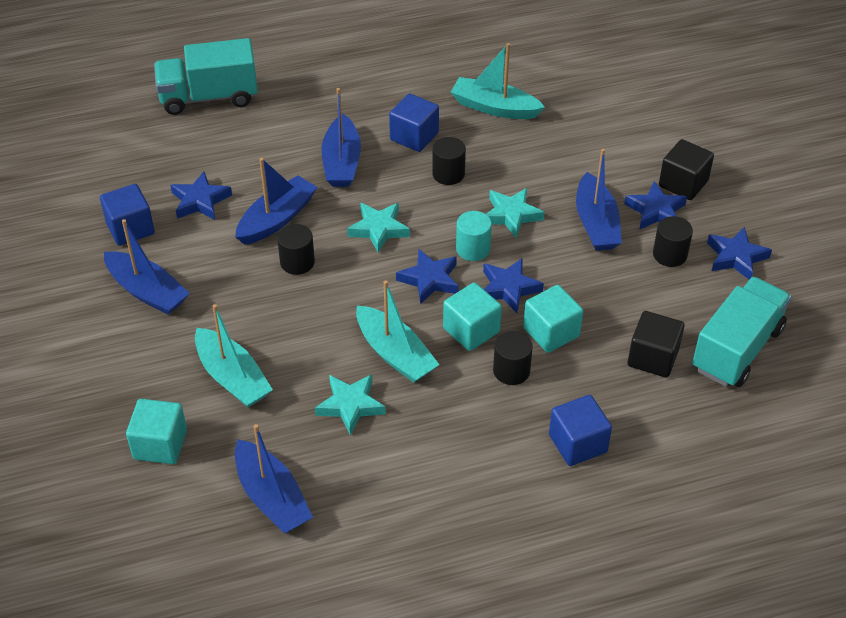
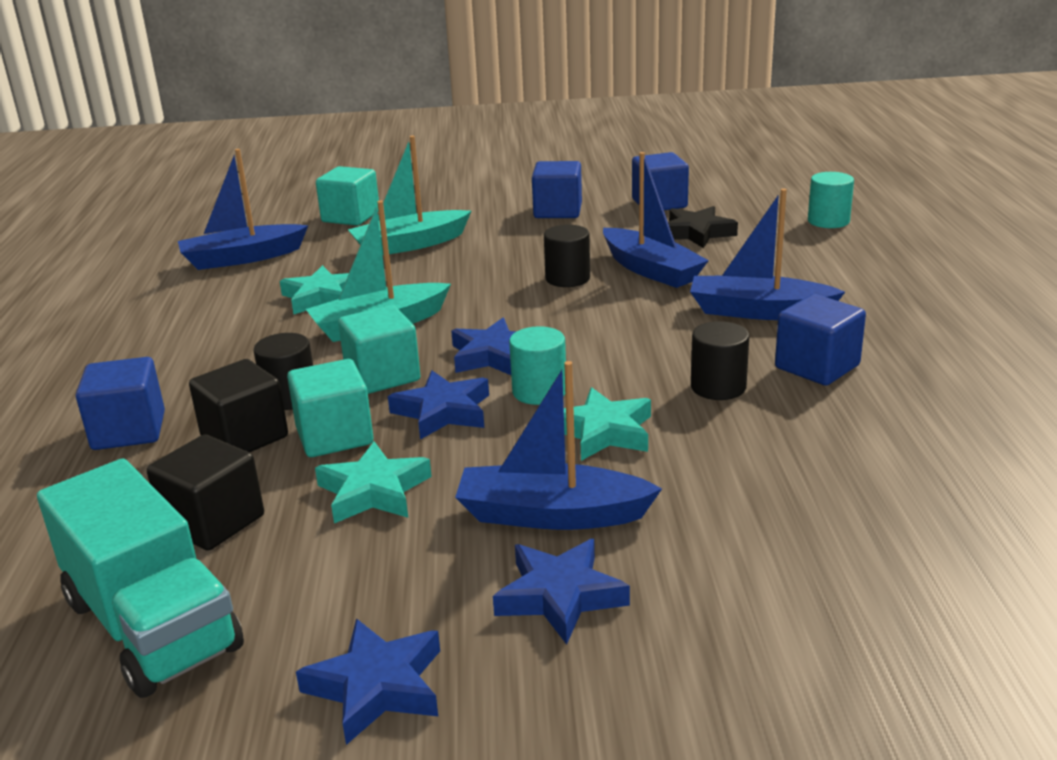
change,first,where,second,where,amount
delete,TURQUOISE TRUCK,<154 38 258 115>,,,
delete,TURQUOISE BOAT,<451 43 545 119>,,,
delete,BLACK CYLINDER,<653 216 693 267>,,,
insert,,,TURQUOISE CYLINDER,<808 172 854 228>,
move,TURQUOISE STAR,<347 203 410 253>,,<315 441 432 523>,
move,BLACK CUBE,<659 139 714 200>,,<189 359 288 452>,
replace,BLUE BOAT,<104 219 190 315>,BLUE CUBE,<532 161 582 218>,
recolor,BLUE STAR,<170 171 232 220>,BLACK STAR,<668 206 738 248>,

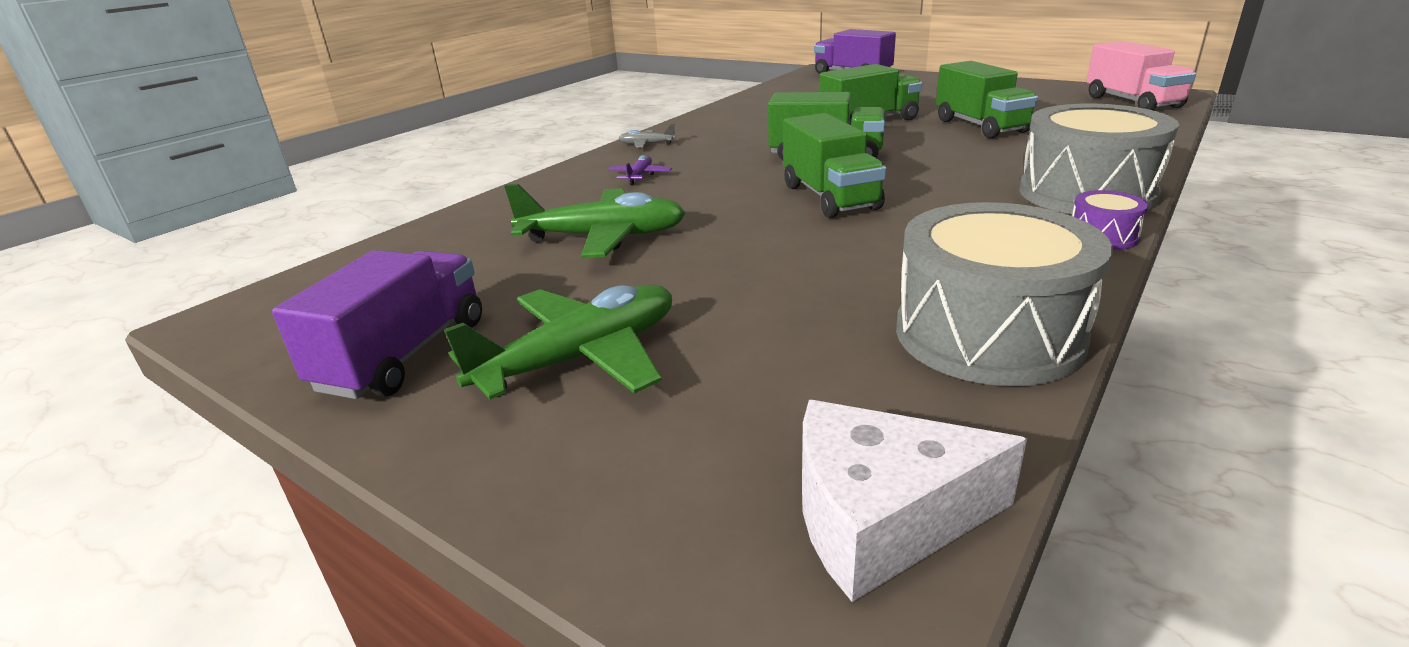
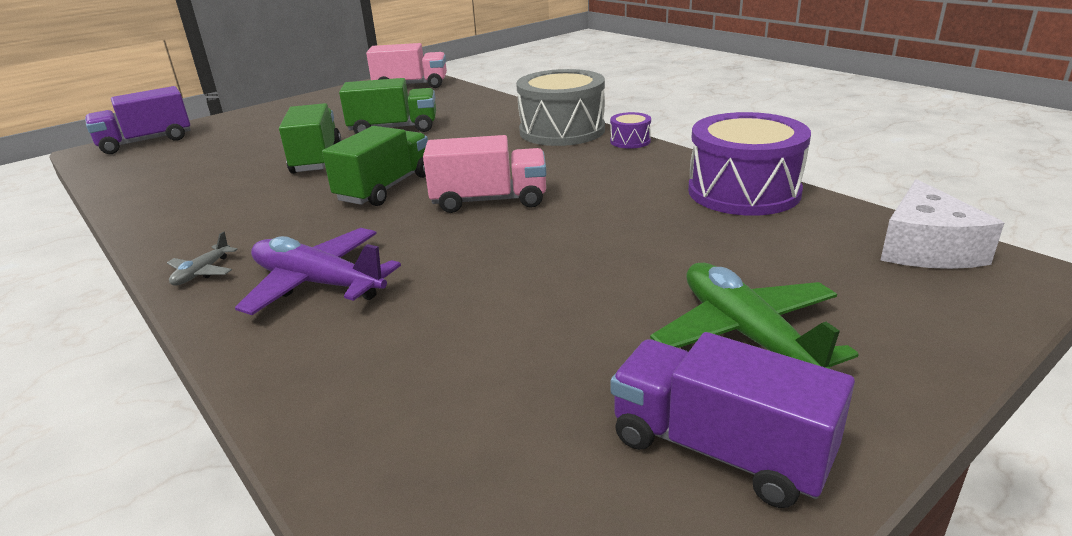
change,first,where,second,where,amount
delete,GREEN PLANE,<504 184 686 258>,,,
recolor,GREEN TRUCK,<783 113 886 218>,PINK TRUCK,<423 135 546 213>,
recolor,GREY DRUM,<896 202 1113 386>,PURPLE DRUM,<688 112 811 216>,
resize,PURPLE PLANE,<608 155 672 185>,,<235 228 401 315>,x2.14

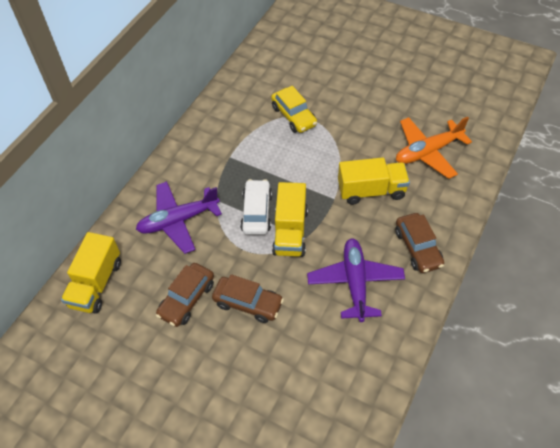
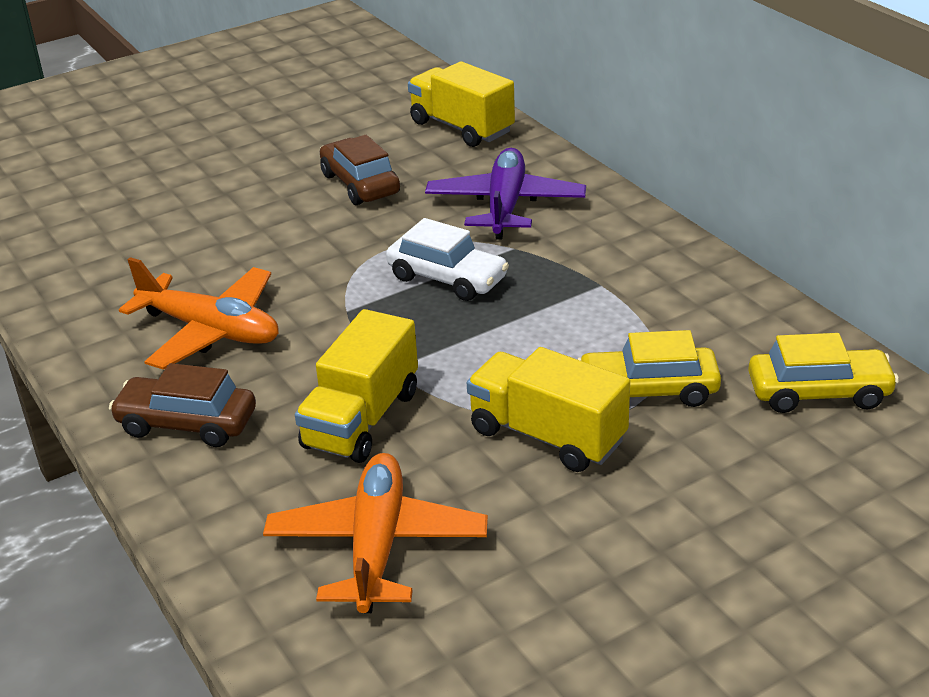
change,first,where,second,where,amount
delete,BROWN CAR,<212 274 284 323>,,,
insert,,,YELLOW CAR,<748 333 899 413>,
move,YELLOW TRUCK,<272 182 308 257>,,<467 347 630 472>,
recolor,PURPLE PLANE,<307 238 405 322>,ORANGE PLANE,<119 257 279 370>,

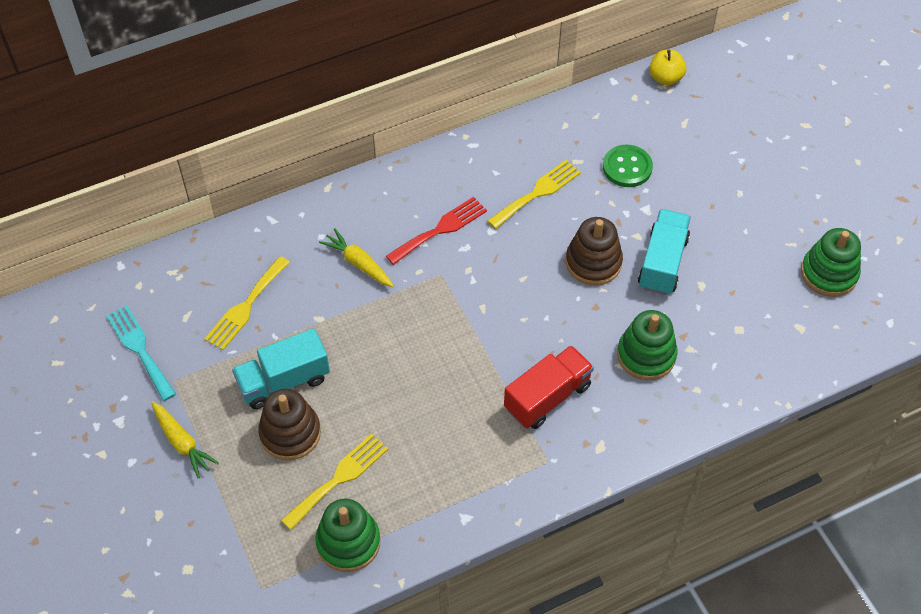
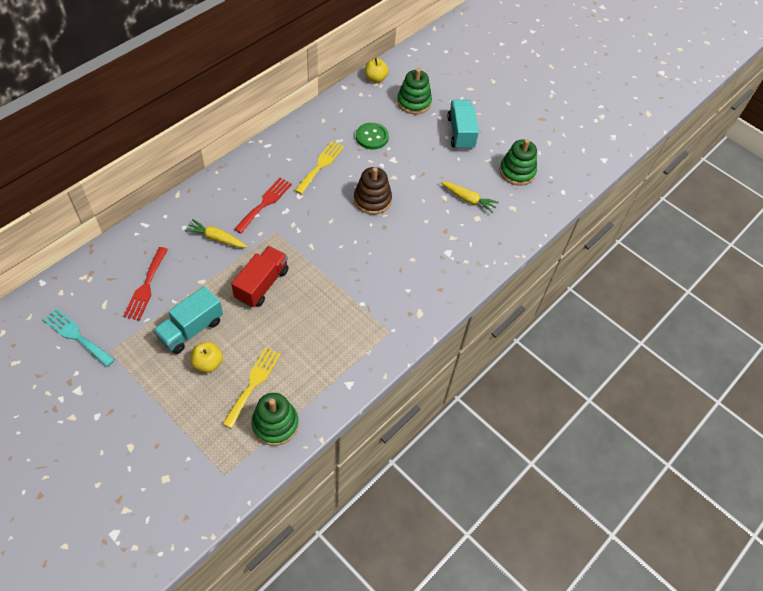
change,first,where,second,where,amount
move,YELLOW CARROT,<151 401 219 478>,,<441 181 499 213>,
move,RED TRUCK,<504 345 594 429>,,<231 246 288 308>,
move,GREEN STACKING TOY,<617 310 678 380>,,<397 68 432 114>,
move,TURQUOISE TRUCK,<638 209 691 295>,,<447 100 479 150>,
replace,BROWN STACKING TOY,<258 389 321 460>,YELLOW APPLE,<191 342 223 373>,
recolor,YELLOW FORK,<205 256 290 350>,RED FORK,<123 247 168 321>,

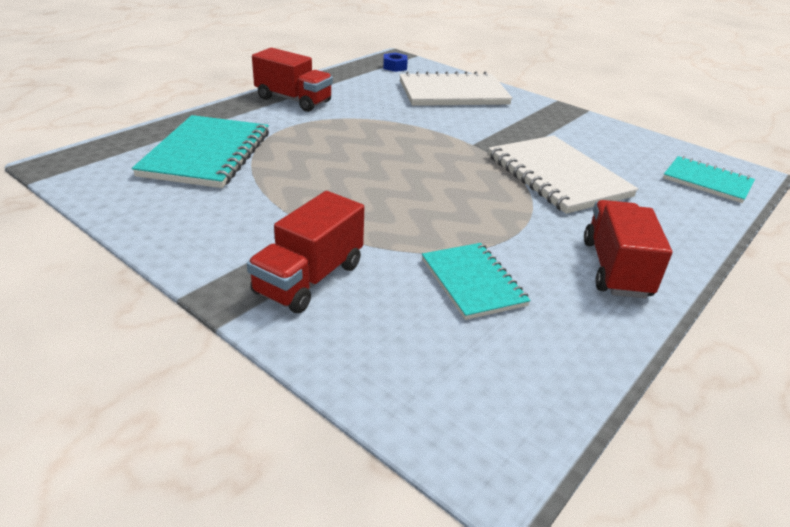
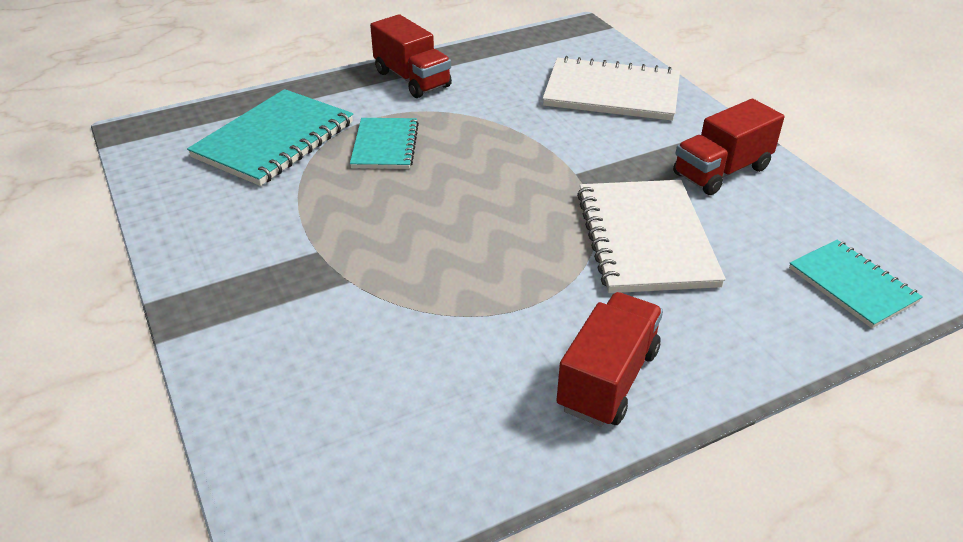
change,first,where,second,where,amount
delete,BLUE NUT,<383 53 408 72>,,,
move,RED TRUCK,<247 191 364 313>,,<673 99 784 195>,
move,TURQUOISE NOTEBOOK,<422 243 531 320>,,<350 118 419 169>,

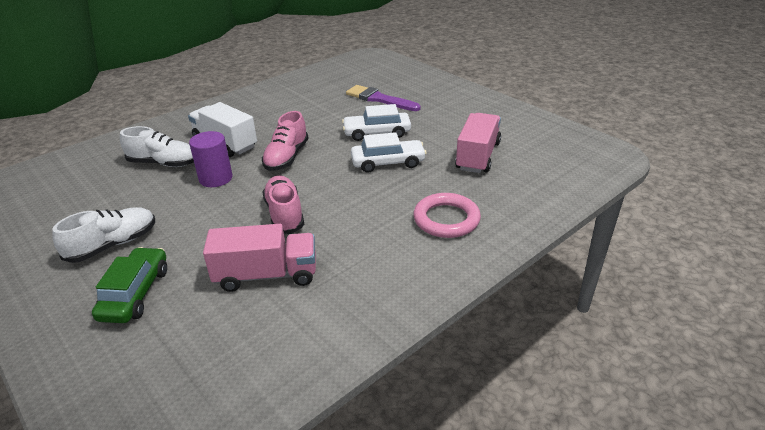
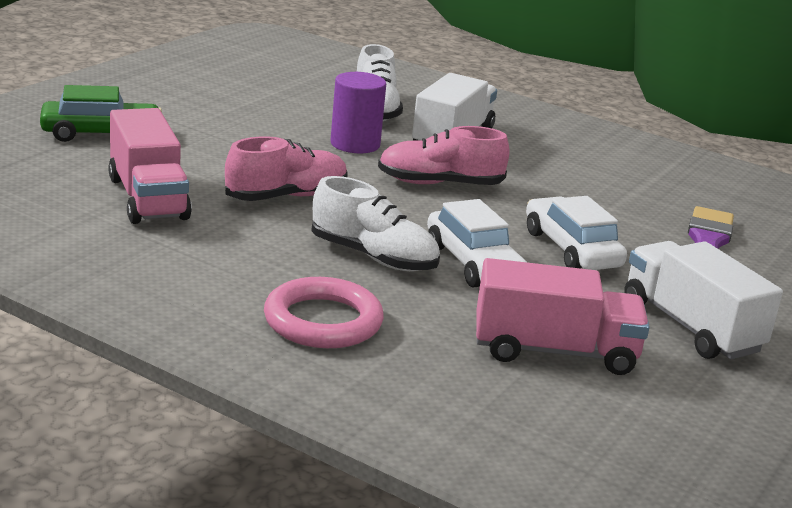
change,first,where,second,where,amount
insert,,,WHITE TRUCK,<624 241 783 359>,
move,WHITE SHOE,<52 207 155 263>,,<311 176 440 271>,

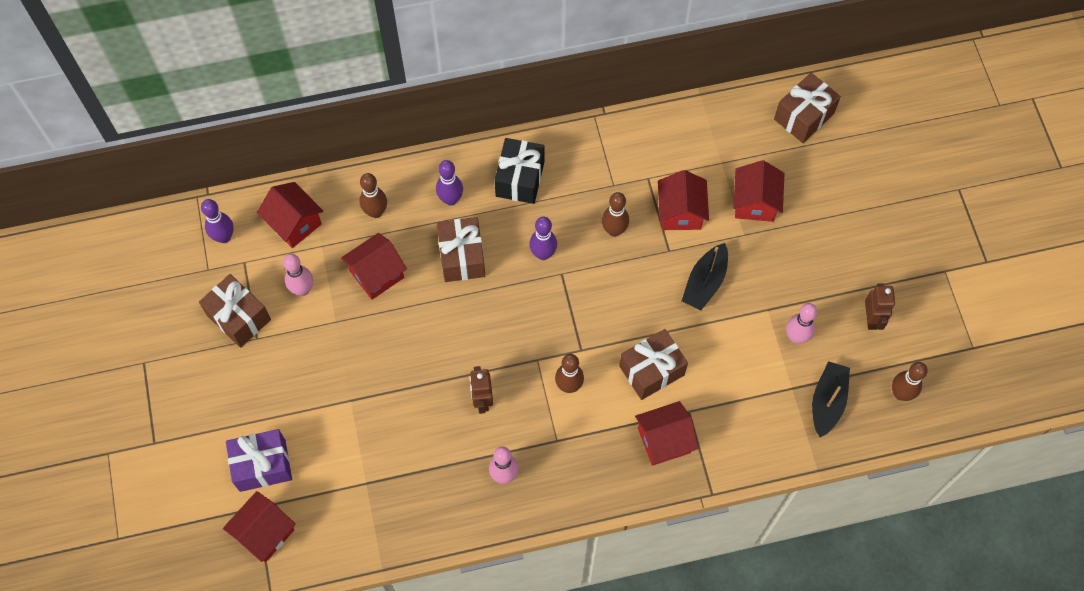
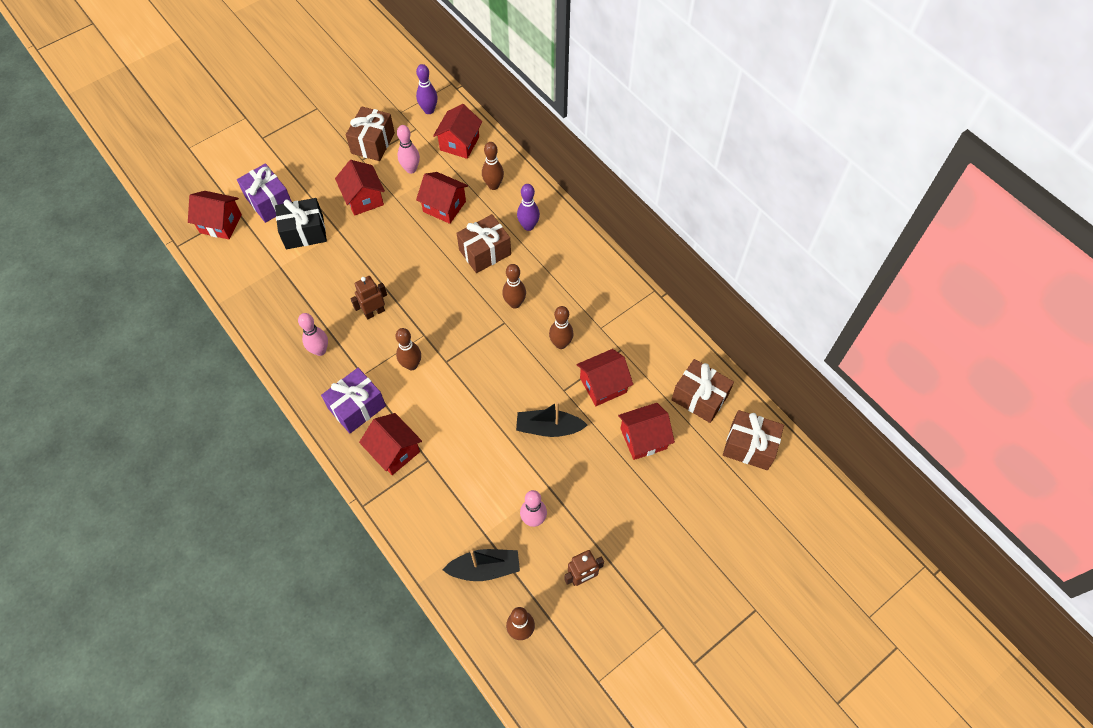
change,first,where,second,where,amount
insert,,,PURPLE GIFT,<321 368 386 433>,
insert,,,RED HOUSE,<335 160 385 216>,
move,BLACK GIFT,<495 138 545 204>,,<275 198 327 249>,
move,BROWN GIFT,<619 329 688 400>,,<671 359 734 423>,
recolor,PURPLE BOWLING PIN,<529 217 557 260>,BROWN BOWLING PIN,<502 264 526 309>,

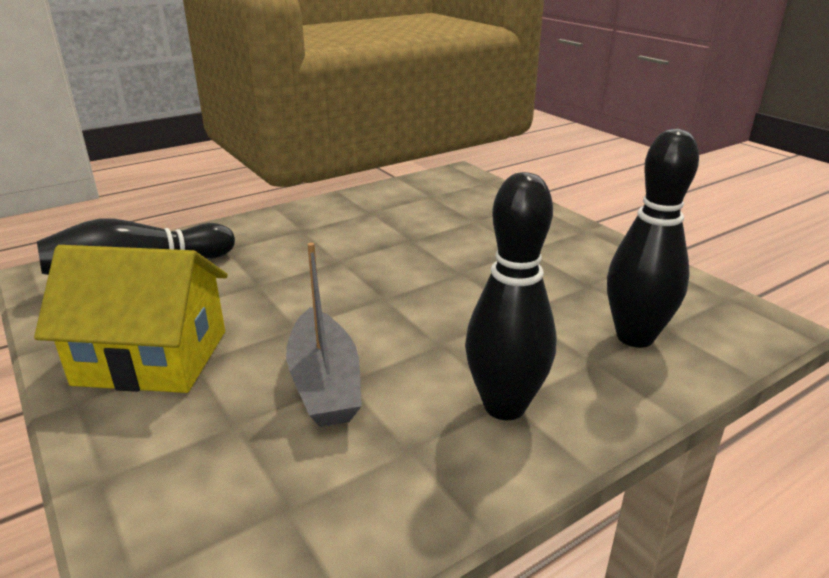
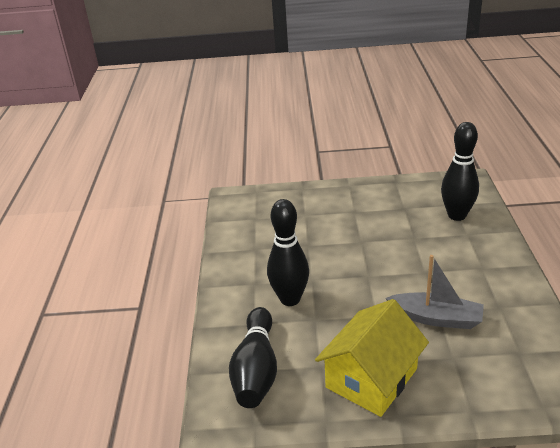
change,first,where,second,where,amount
move,BLACK BOWLING PIN,<465 172 557 420>,,<267 199 309 306>,

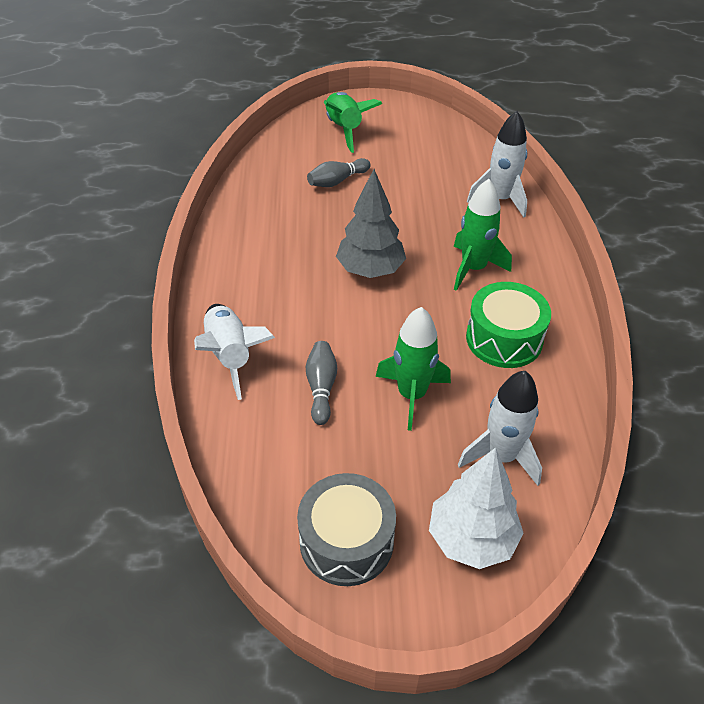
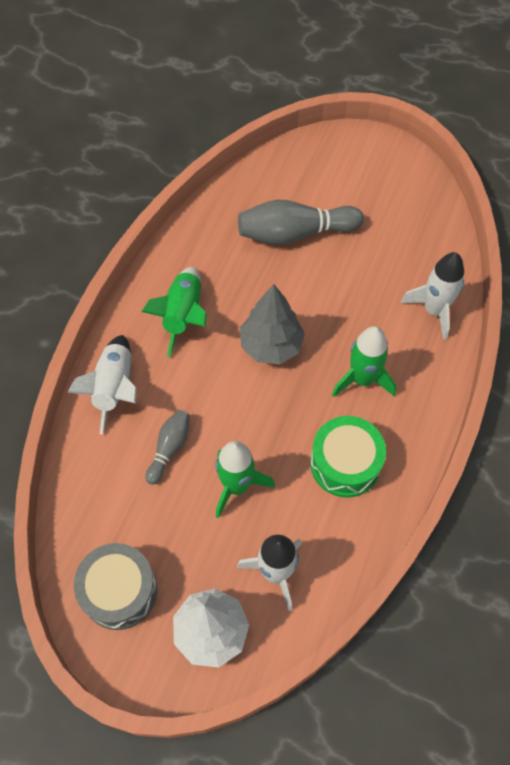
change,first,where,second,where,amount
move,GREEN ROCKET,<324 92 382 153>,,<142 267 207 357>,
resize,GREY BOWLING PIN,<307 158 370 187>,,<238 200 364 245>,x1.81

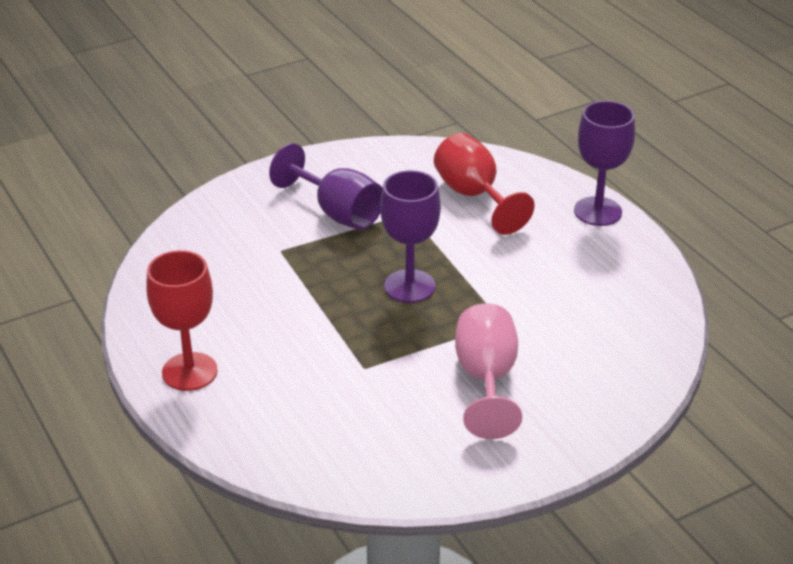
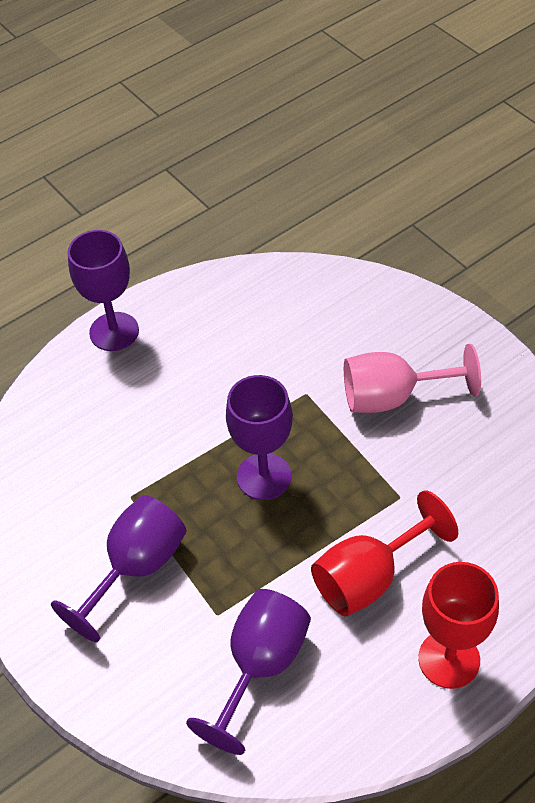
change,first,where,second,where,amount
insert,,,PURPLE GOBLET,<186 589 311 755>,
move,RED GOBLET,<434 133 535 235>,,<311 490 458 617>,

